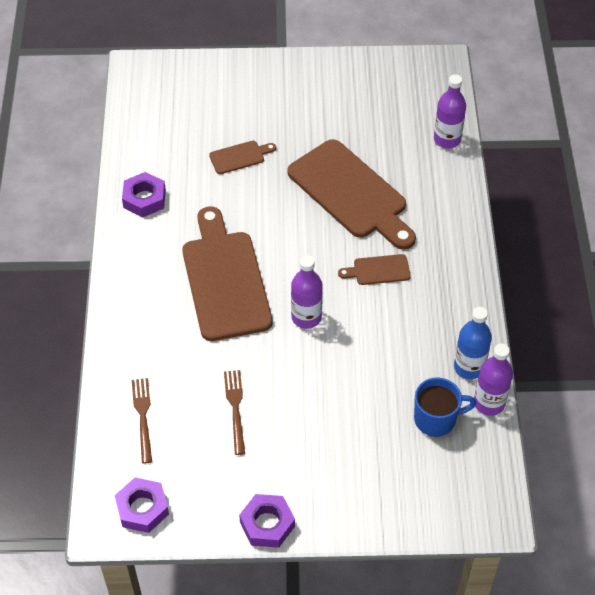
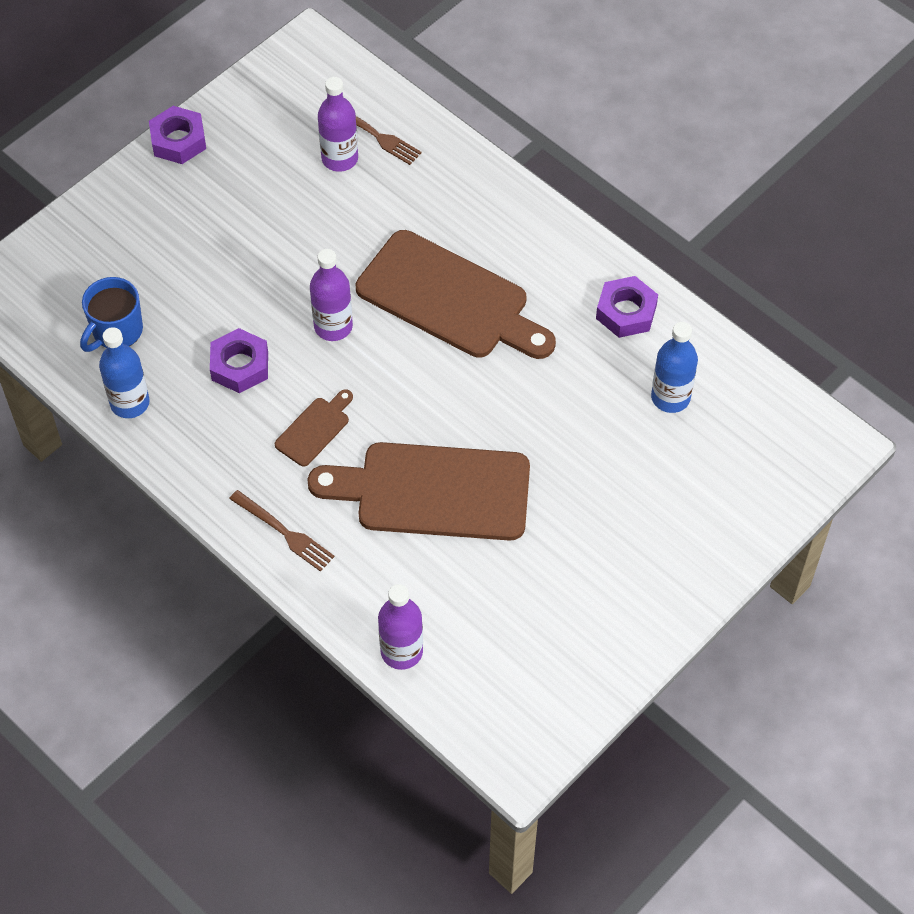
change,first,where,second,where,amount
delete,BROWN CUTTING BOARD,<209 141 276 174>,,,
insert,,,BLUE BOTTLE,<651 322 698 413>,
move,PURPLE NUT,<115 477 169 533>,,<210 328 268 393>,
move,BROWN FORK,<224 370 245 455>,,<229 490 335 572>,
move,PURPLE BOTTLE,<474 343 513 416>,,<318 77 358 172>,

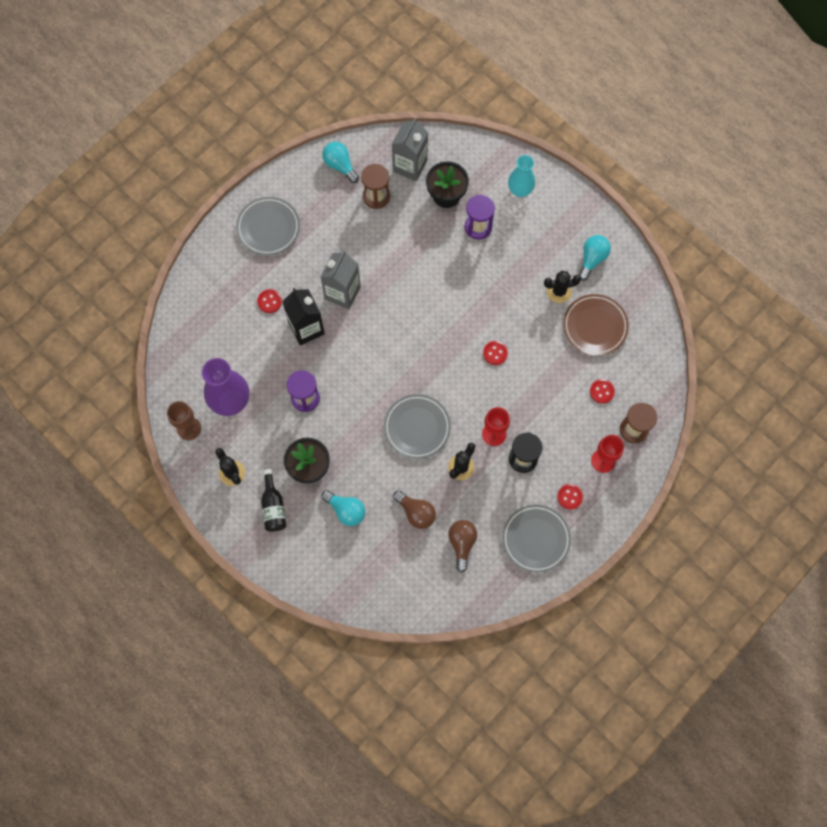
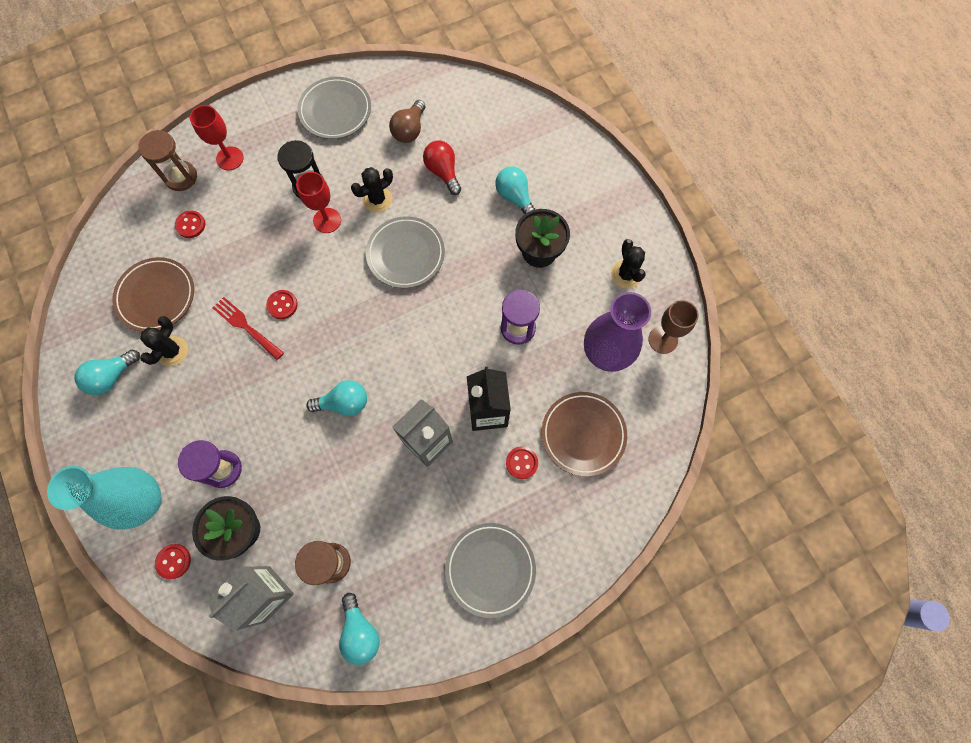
change,first,where,second,where,amount
delete,BLACK BOTTLE,<261 469 286 532>,,,
insert,,,RED FORK,<213 297 284 360>,
insert,,,TURQUOISE LIGHT BULB,<306 380 367 416>,
insert,,,BROWN PLATE,<542 392 627 477>,
move,RED BUTTON,<557 484 583 510>,,<155 544 191 579>,
recolor,BROWN LIGHT BULB,<393 491 436 529>,RED LIGHT BULB,<423 140 461 195>,
rotate,BLACK CACTUS,<544 271 581 303>,,<140 316 188 367>,75 degrees counterclockwise
resize,TURQUOISE VASE,<508 155 535 197>,,<47 466 162 530>,x1.56

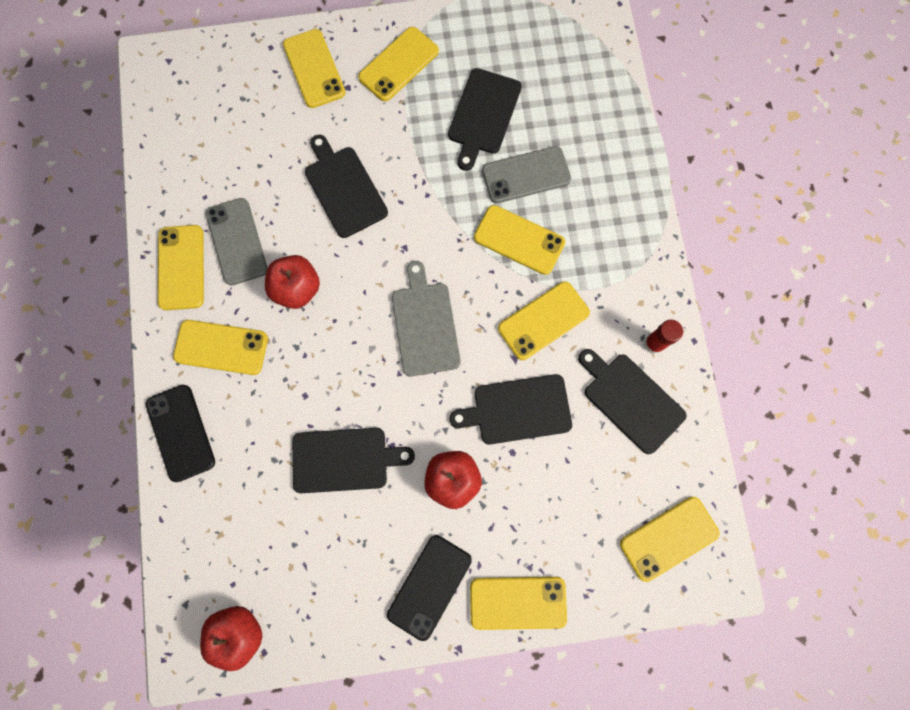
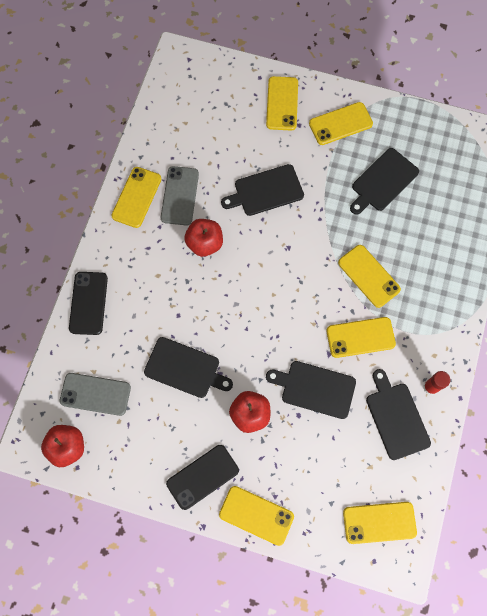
change,first,where,second,where,amount
delete,YELLOW PHONE,<173 320 268 375>,,,
delete,GREY CUTTING BOARD,<392 261 461 376>,,,
move,GREY PHONE,<482 146 571 203>,,<60 373 131 416>,
rotate,BLACK CUTTING BOARD,<305 135 388 238>,,<221 164 304 216>,105 degrees counterclockwise

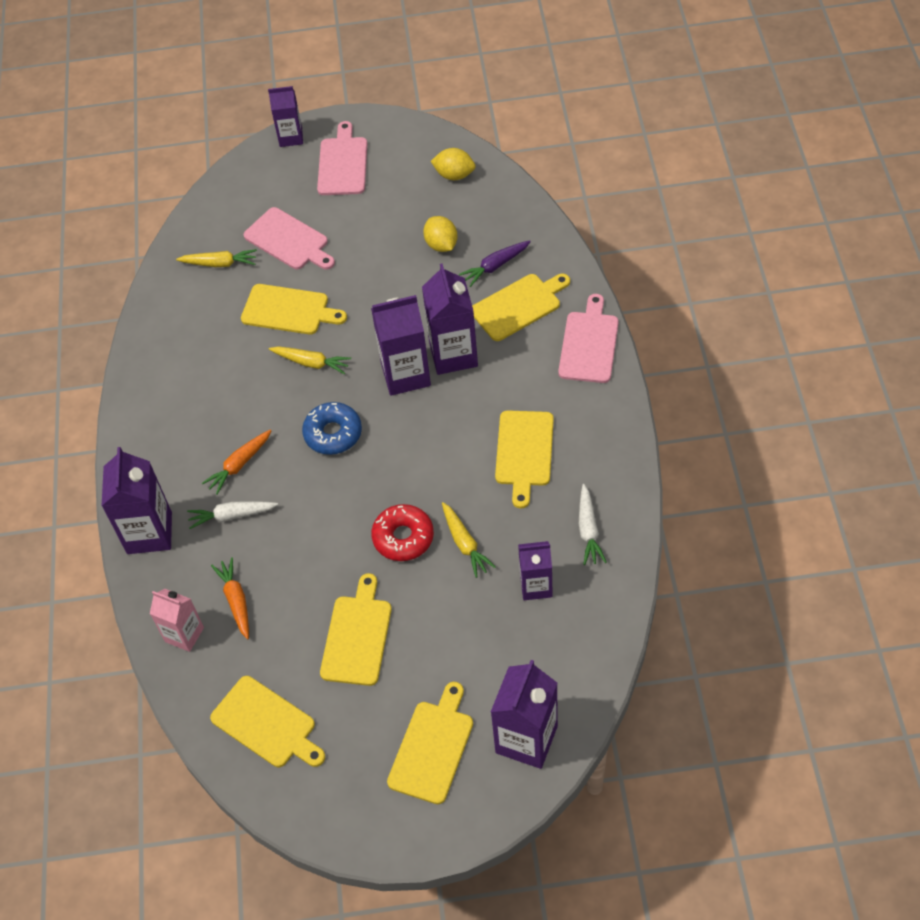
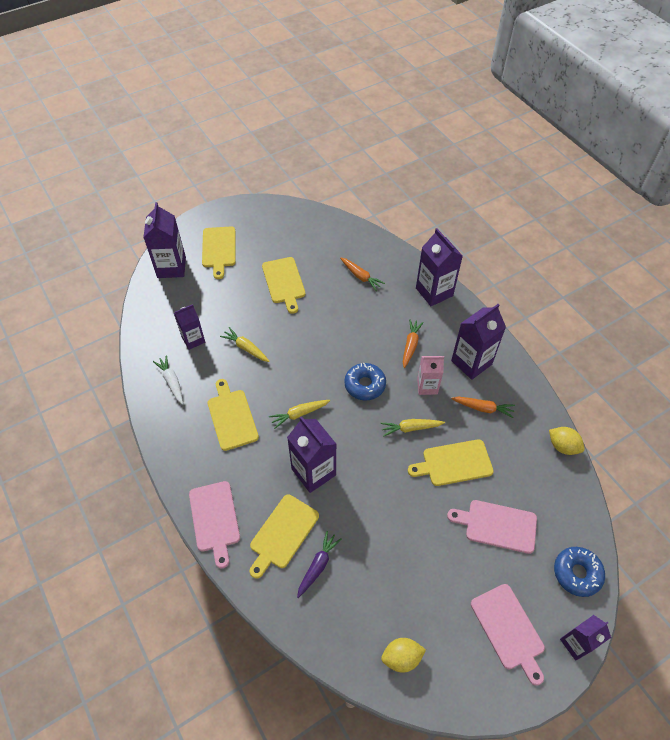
change,first,where,second,where,amount
delete,WHITE CARROT,<187 501 278 529>,,,
delete,YELLOW CUTTING BOARD,<210 676 325 767>,,,
delete,RED DONUT,<371 504 434 561>,,,
insert,,,ORANGE CARROT,<451 397 515 418>,
insert,,,BLUE DONUT,<554 547 605 597>,
move,PINK CARTON,<150 589 204 652>,,<417 356 444 395>,
move,YELLOW CARROT,<176 249 257 267>,,<269 400 330 429>,
move,PURPLE CARTON,<371 295 431 396>,,<451 304 506 380>,
move,YELLOW LEMON,<423 216 458 252>,,<549 427 585 455>,

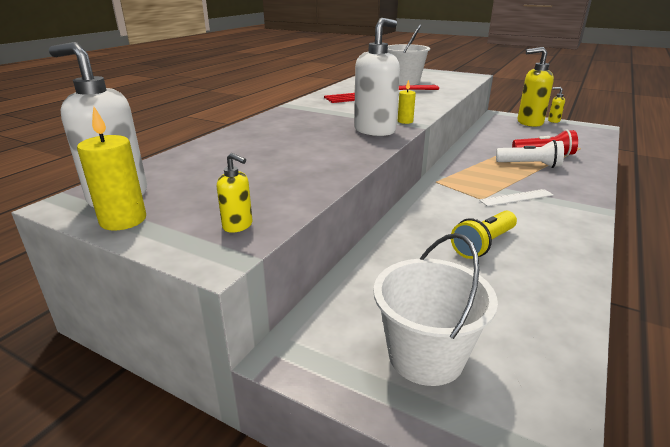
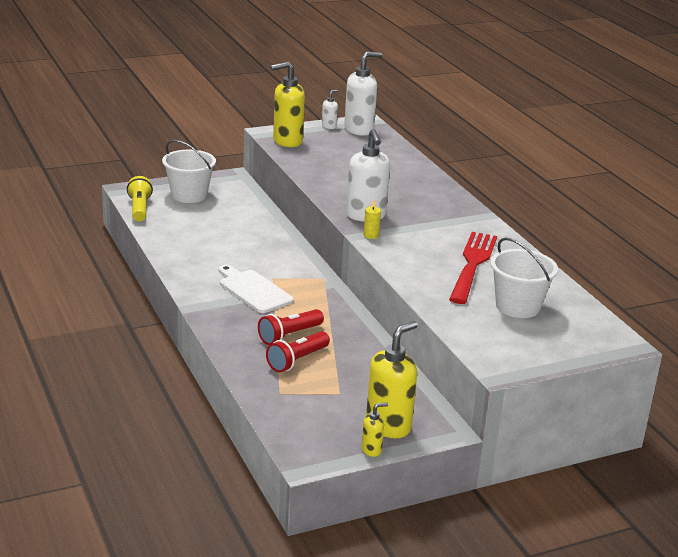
change,first,where,second,where,amount
move,YELLOW FLASHLIGHT,<451 211 517 259>,,<127 176 153 222>,
replace,YELLOW CANDLE,<77 107 146 230>,WHITE SOAP DISPENSER,<322 89 338 129>,
replace,WHITE RULER,<479 189 554 206>,WHITE CUTTING BOARD,<219 265 294 313>,
recolor,WHITE FLASHLIGHT,<496 140 564 168>,RED FLASHLIGHT,<258 309 324 345>,
resize,YELLOW SOAP DISPENSER,<217 153 252 233>,,<271 62 305 147>,x2.11

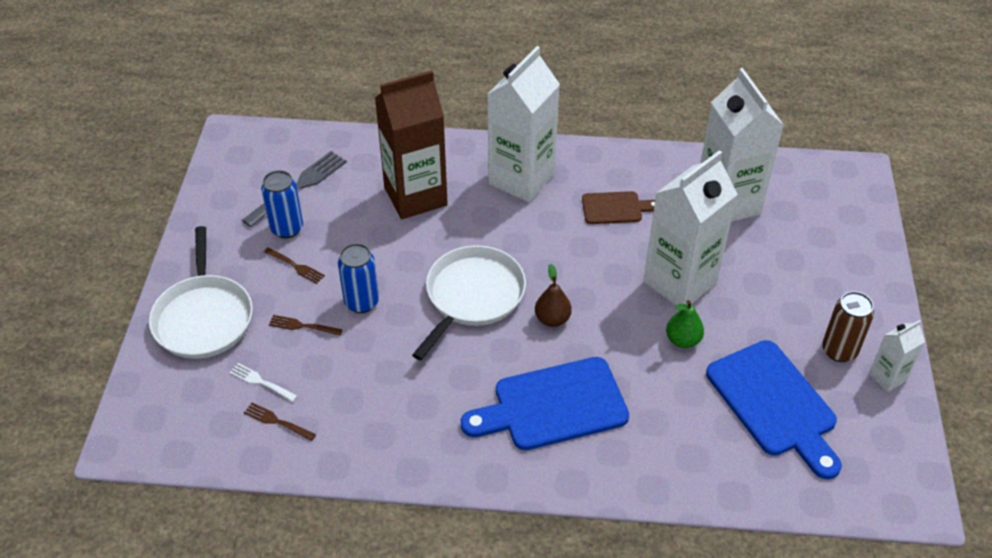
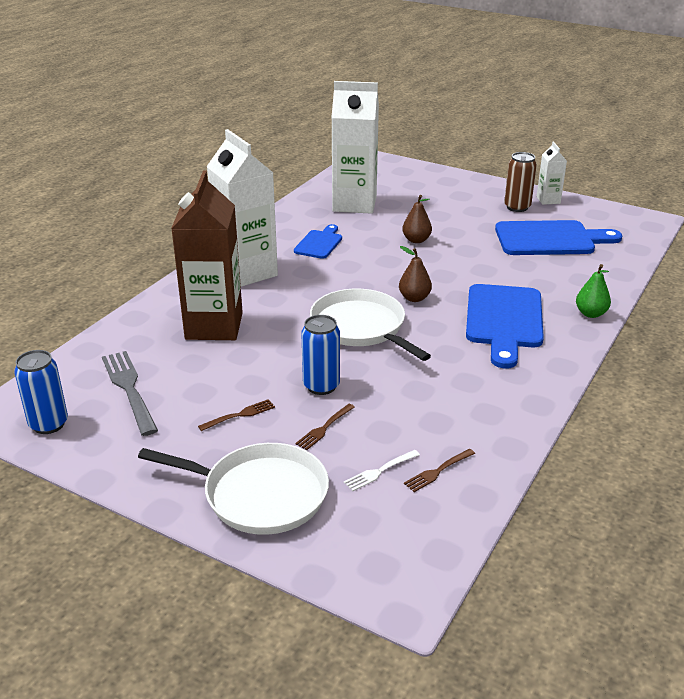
change,first,where,second,where,amount
move,BLUE CAN,<261 170 303 239>,,<14 350 68 434>,
move,GREEN PEAR,<666 300 704 348>,,<576 264 611 318>,
replace,WHITE CARTON,<643 150 738 305>,BROWN PEAR,<402 195 432 243>,
recolor,BROWN CUTTING BOARD,<582 191 655 224>,BLUE CUTTING BOARD,<294 224 342 259>,

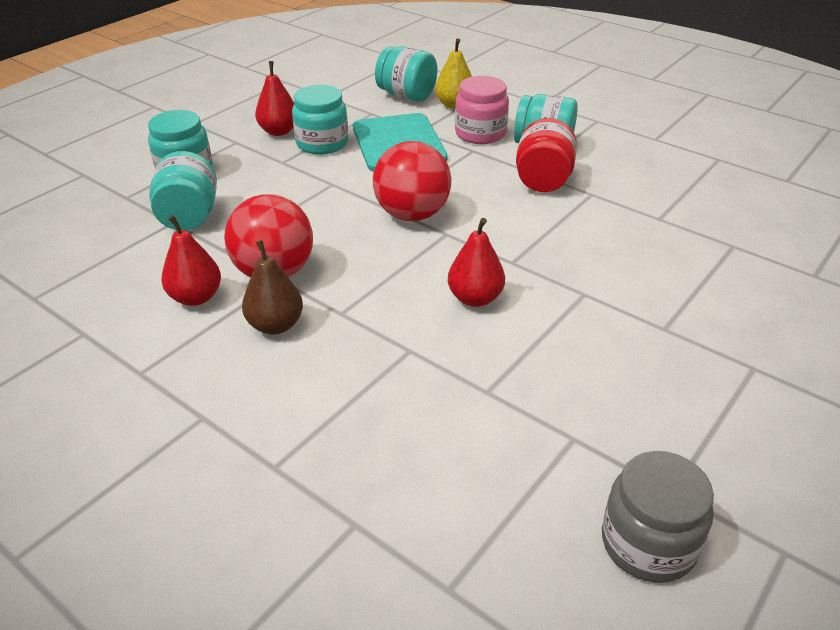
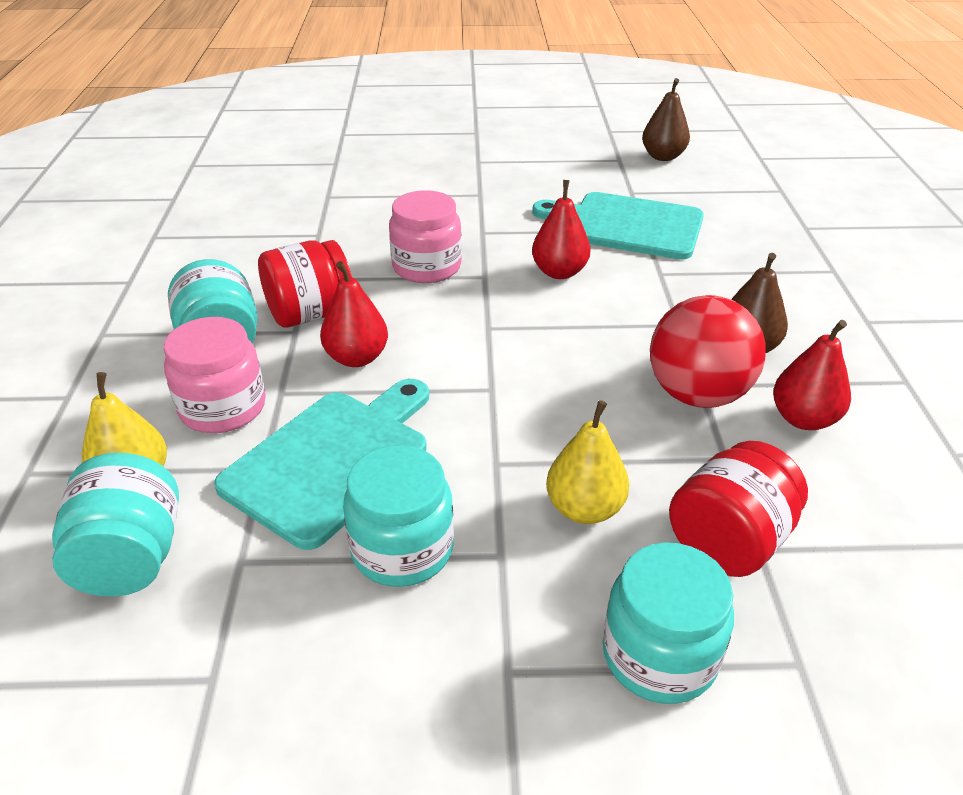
change,first,where,second,where,amount
delete,RED BALL,<373 141 451 221>,,,
insert,,,PINK JAR,<389 190 462 283>,
insert,,,TURQUOISE CUTTING BOARD,<532 192 704 260>,
insert,,,YELLOW PEAR,<546 400 629 524>,
move,RED PEAR,<255 61 294 136>,,<320 261 388 367>,
replace,GREY JAR,<602 451 714 583>,BROWN PEAR,<642 78 690 161>,
recolor,TURQUOISE JAR,<149 151 217 230>,RED JAR,<669 441 808 577>,

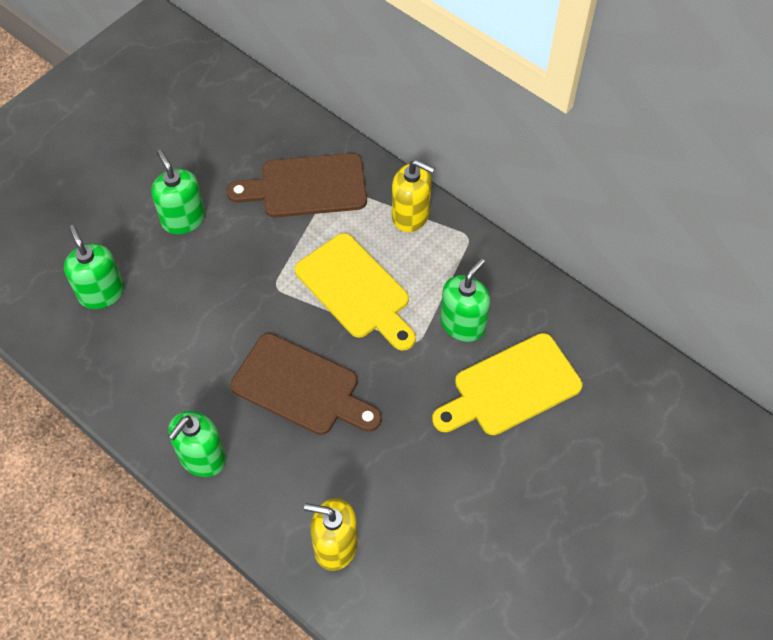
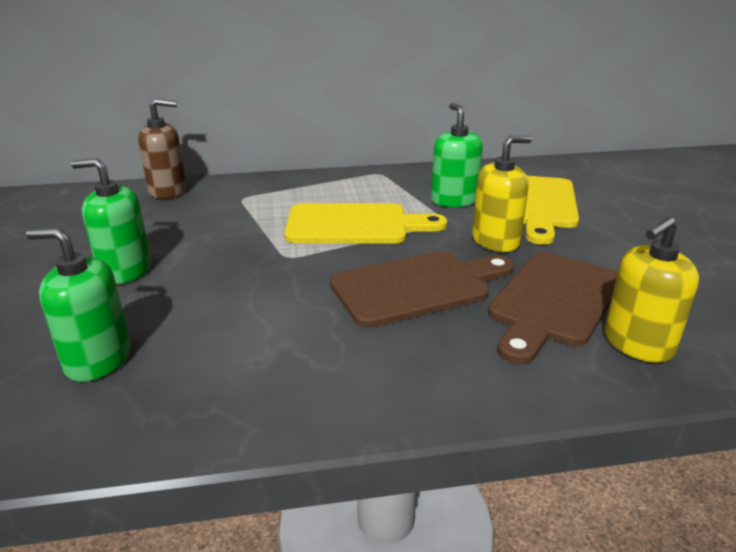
change,first,where,second,where,amount
delete,GREEN SOAP DISPENSER,<168 411 226 477>,,,
insert,,,BROWN SOAP DISPENSER,<138 99 186 199>,
move,BROWN CUTTING BOARD,<227 153 367 218>,,<488 252 618 364>,
move,YELLOW SOAP DISPENSER,<392 160 435 232>,,<472 135 532 252>,

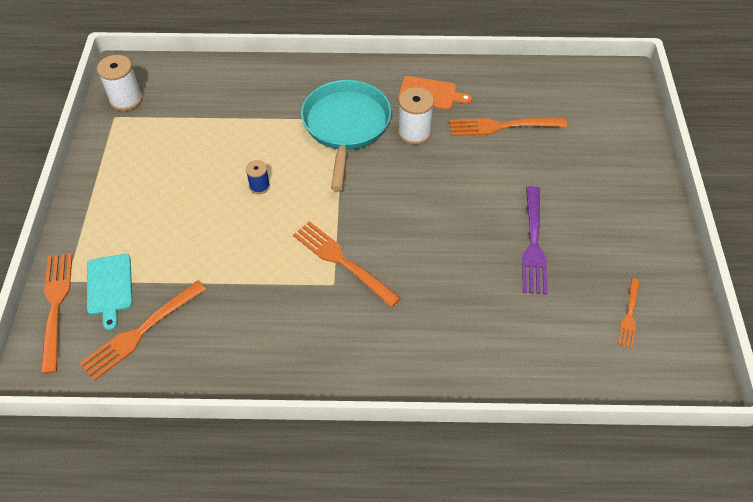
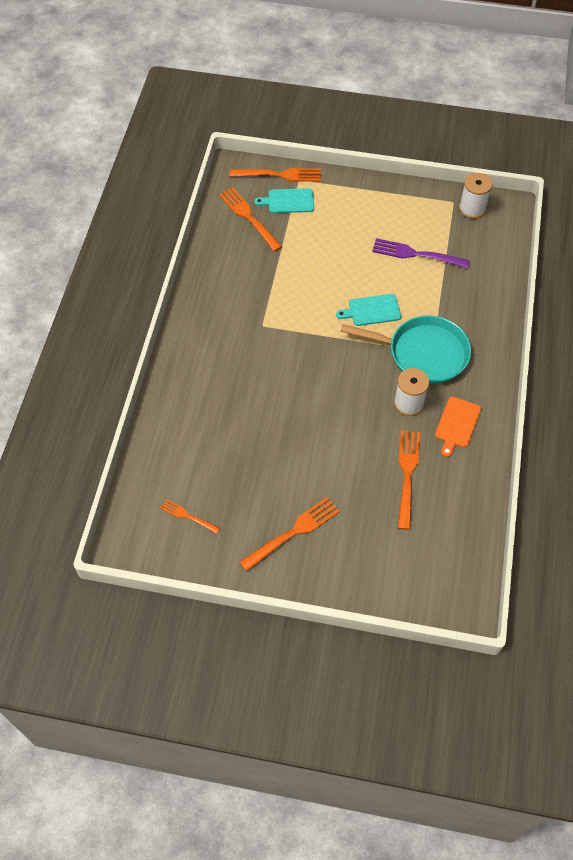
change,first,where,second,where,amount
delete,BLUE SPOOL,<246 160 270 194>,,,
insert,,,TURQUOISE CUTTING BOARD,<336 294 401 326>,
move,ORANGE FORK,<293 221 401 307>,,<240 497 340 571>,
move,PURPLE FORK,<522 186 547 295>,,<372 238 470 268>,

